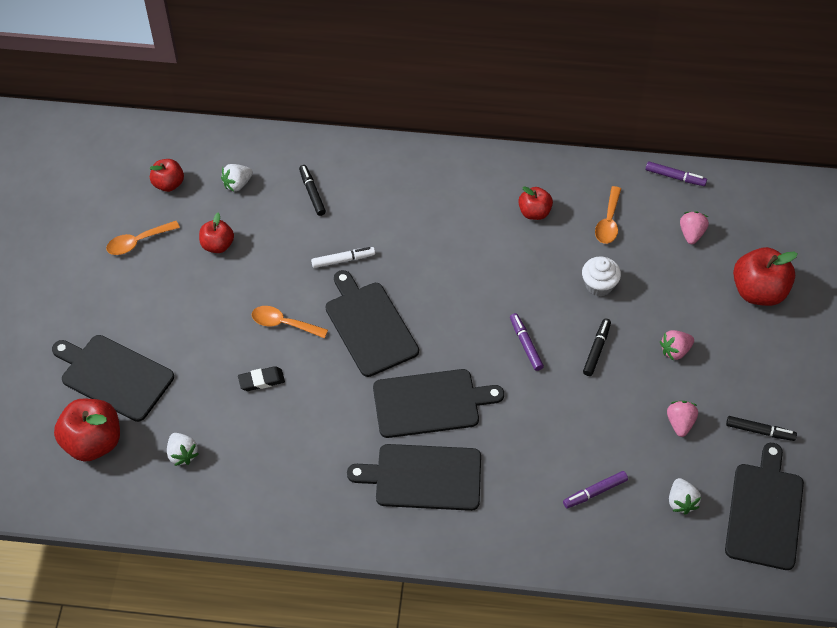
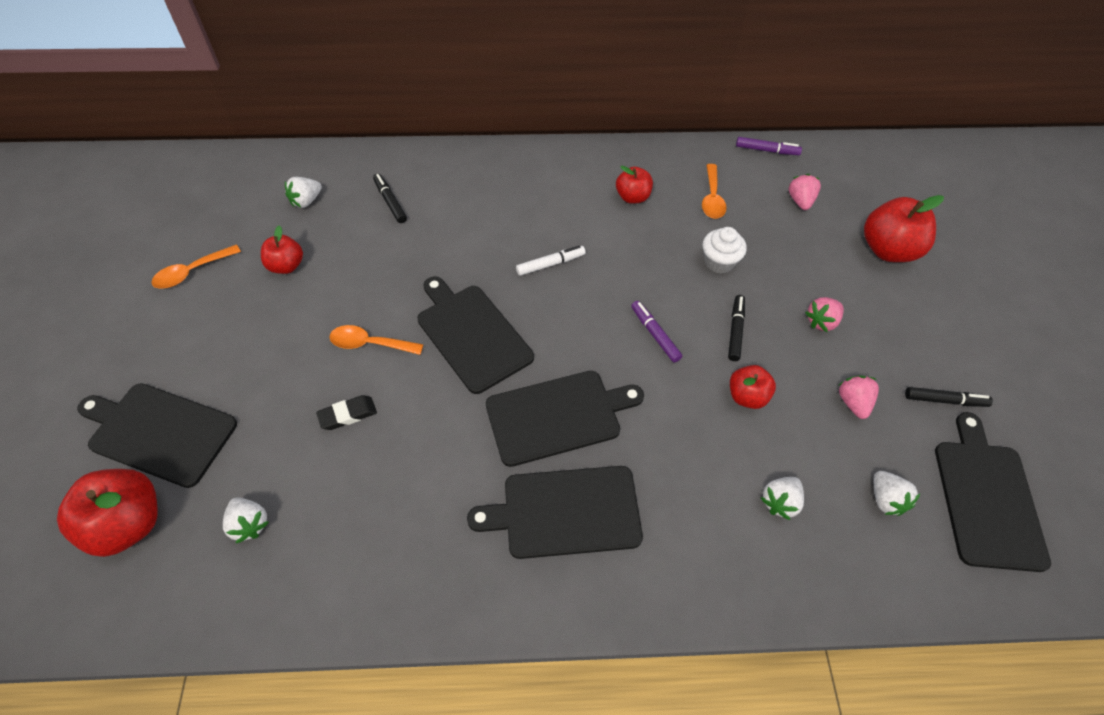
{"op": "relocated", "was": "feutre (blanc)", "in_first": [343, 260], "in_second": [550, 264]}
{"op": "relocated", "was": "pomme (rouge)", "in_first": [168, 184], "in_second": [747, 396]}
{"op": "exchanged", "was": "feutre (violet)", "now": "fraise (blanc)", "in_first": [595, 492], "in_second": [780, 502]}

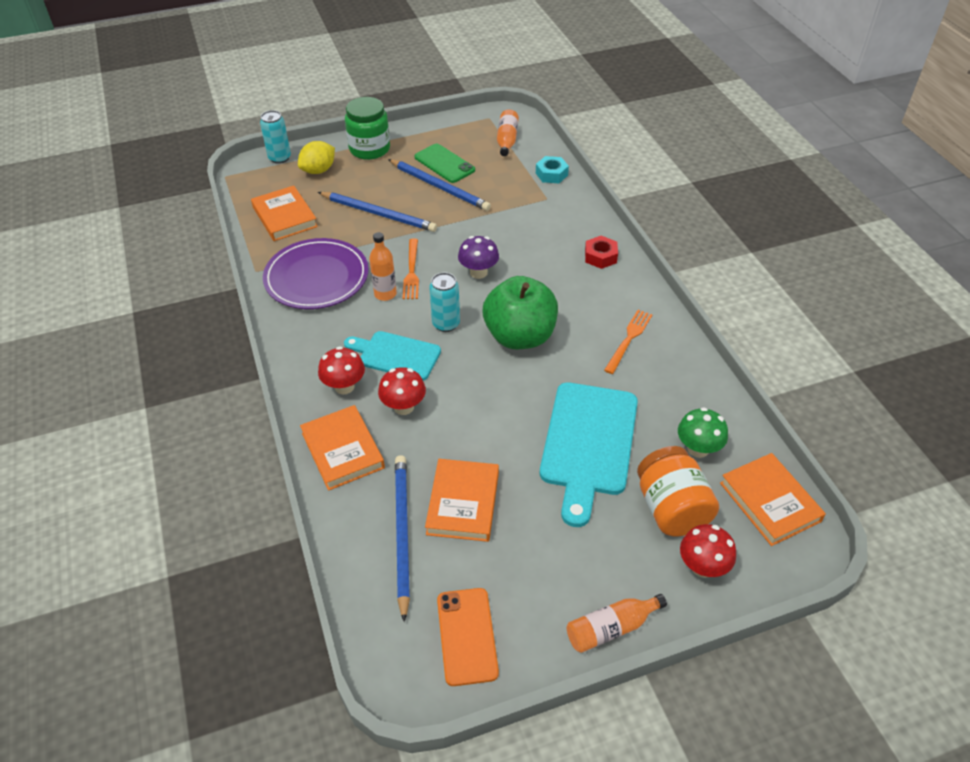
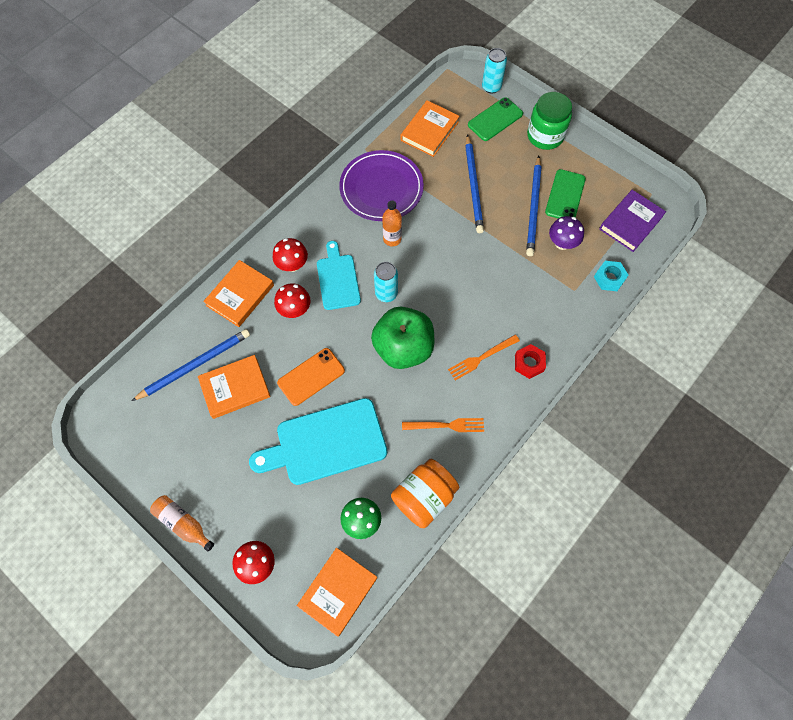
{"op": "relocated", "was": "téléphone (orange)", "in_first": [467, 636], "in_second": [311, 376]}
{"op": "relocated", "was": "bocal (orange)", "in_first": [671, 508], "in_second": [424, 497]}
{"op": "relocated", "was": "fourchette (orange)", "in_first": [411, 271], "in_second": [481, 357]}
{"op": "exchanged", "was": "citron (jaune)", "now": "téléphone (vert)", "in_first": [318, 170], "in_second": [495, 119]}
{"op": "relocated", "was": "champignon (violet)", "in_first": [478, 272], "in_second": [562, 243]}
{"op": "exchanged", "was": "bouteille (orange)", "now": "livre (violet)", "in_first": [507, 140], "in_second": [630, 223]}

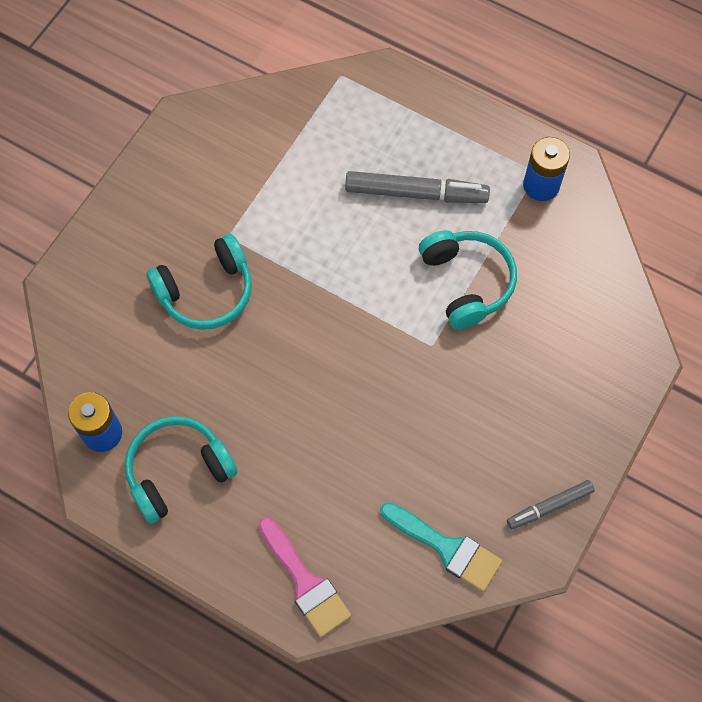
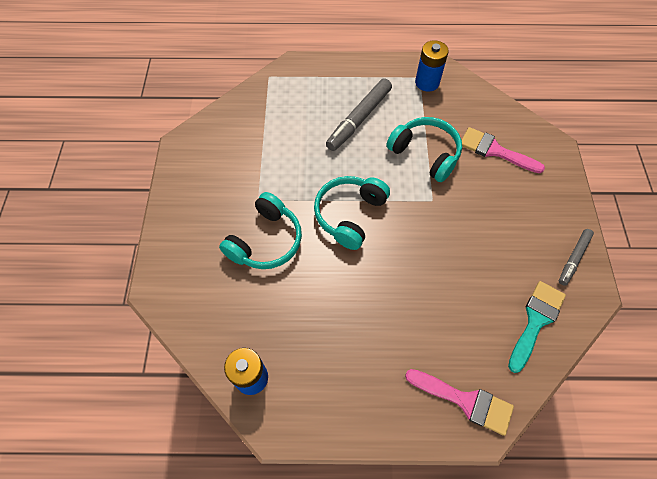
{"op": "relocated", "was": "casque audio (turquoise)", "in_first": [178, 471], "in_second": [349, 215]}
{"op": "spun", "was": "feutre (gris)", "in_first": [416, 193], "in_second": [359, 119], "clockwise": 150}
{"op": "appeared", "now": "pinceau (rose)", "in_second": [495, 150]}
{"op": "spun", "was": "pinceau (turquoise)", "in_first": [447, 548], "in_second": [535, 321], "clockwise": -60}

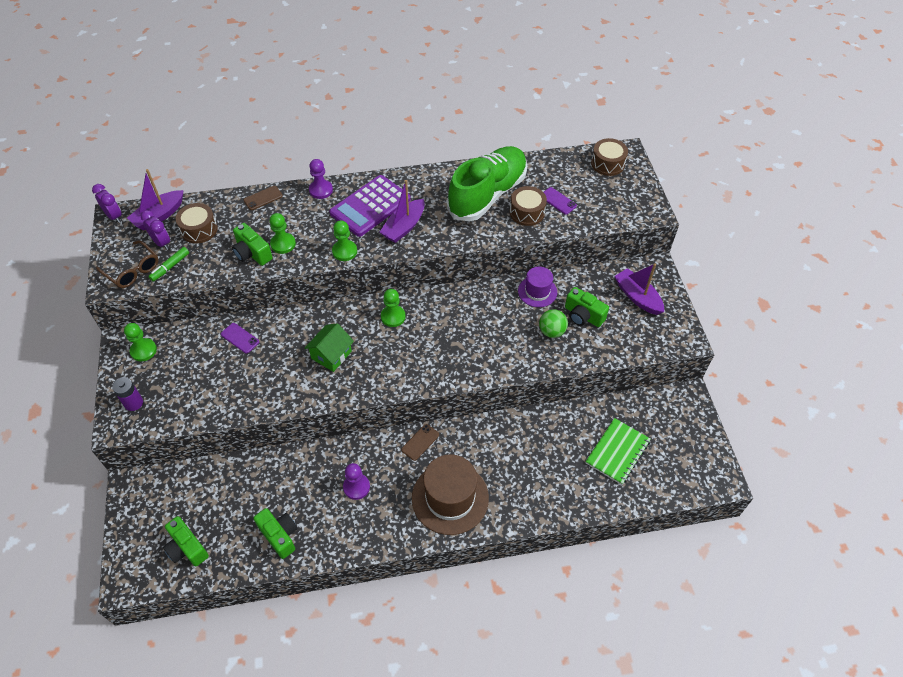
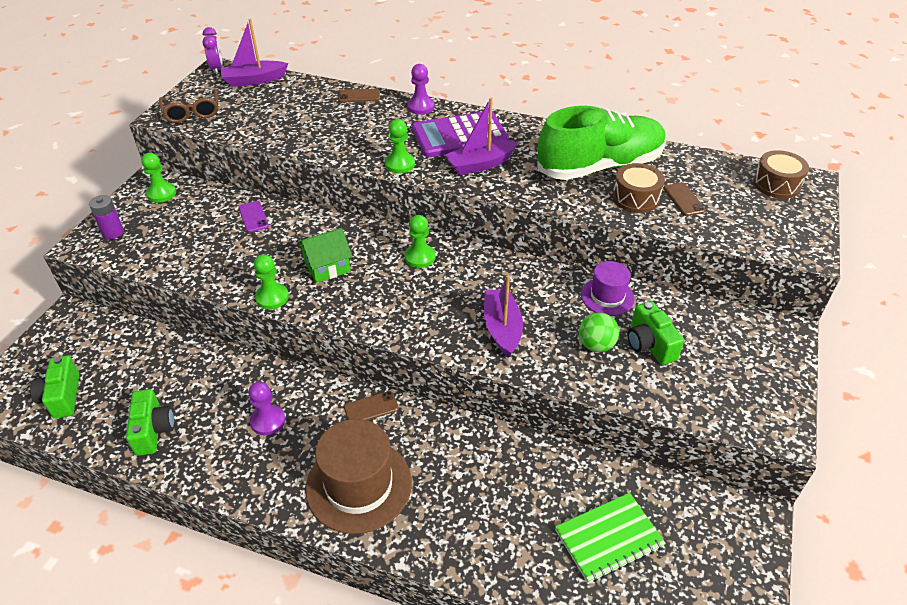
{"op": "relocated", "was": "pion (vert)", "in_first": [283, 244], "in_second": [272, 297]}
{"op": "relocated", "was": "bateau (violet)", "in_first": [637, 297], "in_second": [502, 328]}
{"op": "colour", "was": "téléphone (violet)", "now": "téléphone (marron)", "in_first": [558, 201], "in_second": [683, 199]}
{"op": "missing", "was": "réveil (violet)", "in_first": [162, 243]}
{"op": "missing", "was": "feutre (vert)", "in_first": [170, 267]}
{"op": "missing", "was": "tambour (marron)", "in_first": [199, 229]}
{"op": "missing", "was": "appareil photo (vert)", "in_first": [252, 253]}

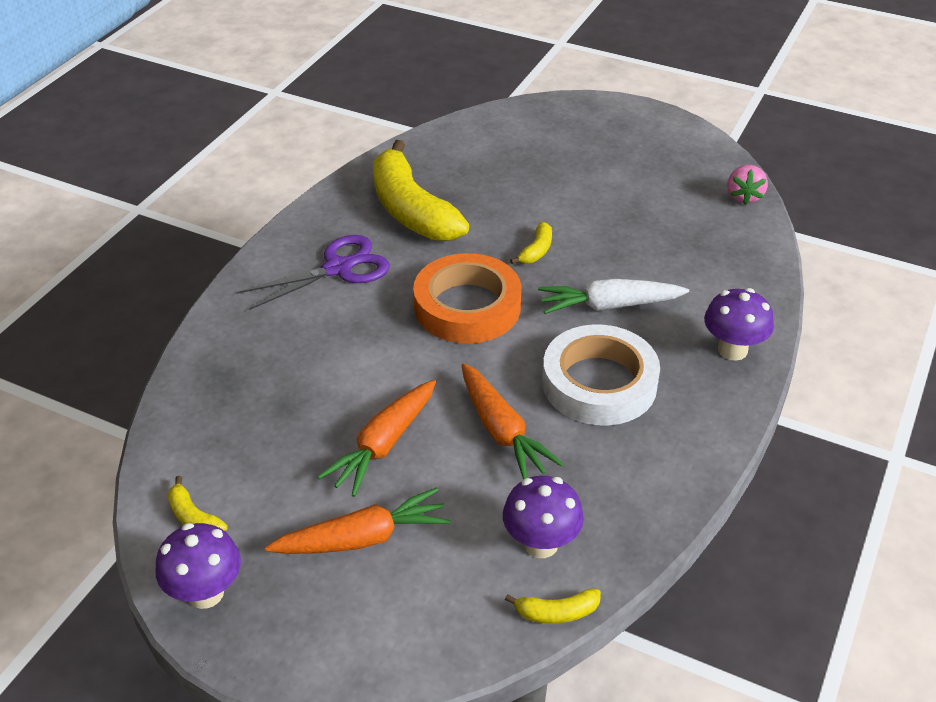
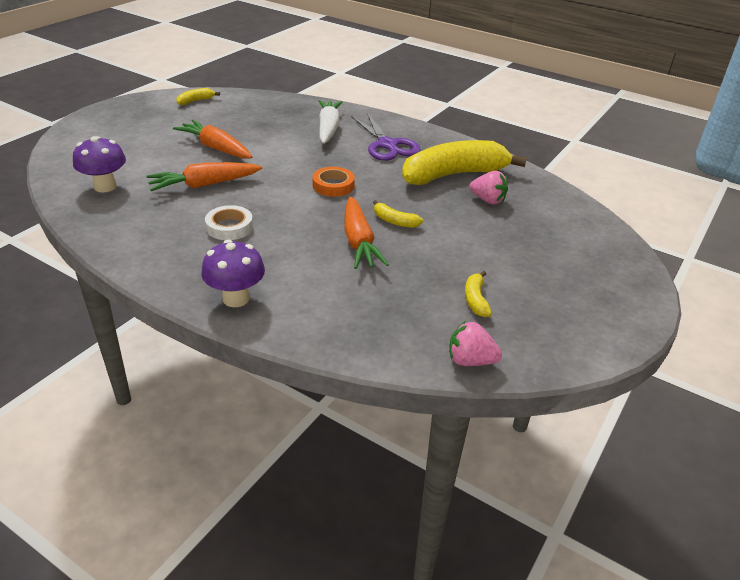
{"op": "size", "was": "ruban adhésif (blanc)", "in_first": [599, 383], "in_second": [229, 227], "ratio": 0.53}
{"op": "size", "was": "ruban adhésif (orange)", "in_first": [467, 307], "in_second": [333, 185], "ratio": 0.53}
{"op": "relocated", "was": "carotte (blanc)", "in_first": [609, 306], "in_second": [328, 128]}
{"op": "relocated", "was": "carotte (orange)", "in_first": [362, 538], "in_second": [359, 242]}
{"op": "relocated", "was": "banane (jaune)", "in_first": [556, 612], "in_second": [475, 300]}
{"op": "appeared", "now": "fraise (rose)", "in_second": [487, 200]}
{"op": "missing", "was": "champignon (violet)", "in_first": [205, 593]}

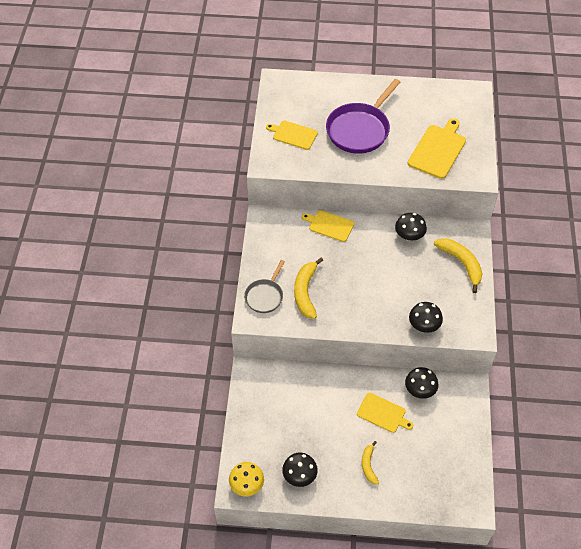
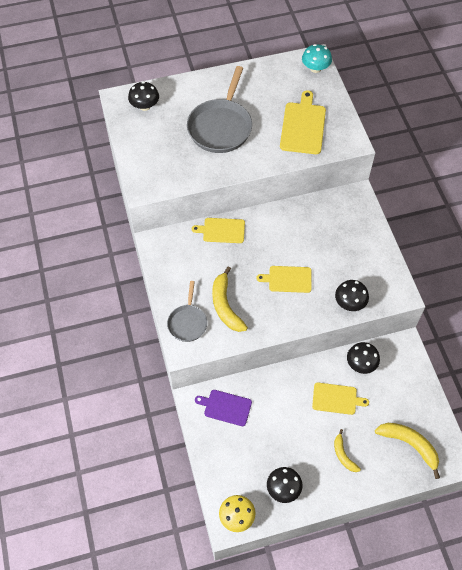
{"op": "relocated", "was": "champignon (noir)", "in_first": [409, 236], "in_second": [145, 106]}
{"op": "colour", "was": "poêle (violet)", "now": "poêle (gris)", "in_first": [359, 129], "in_second": [221, 127]}
{"op": "appeared", "now": "planche à découper (violet)", "in_second": [225, 407]}
{"op": "relocated", "was": "planche à découper (jaune)", "in_first": [293, 134], "in_second": [288, 279]}
{"op": "appeared", "now": "champignon (turquoise)", "in_second": [315, 68]}
{"op": "relocated", "was": "banane (jaune)", "in_first": [461, 264], "in_second": [409, 445]}

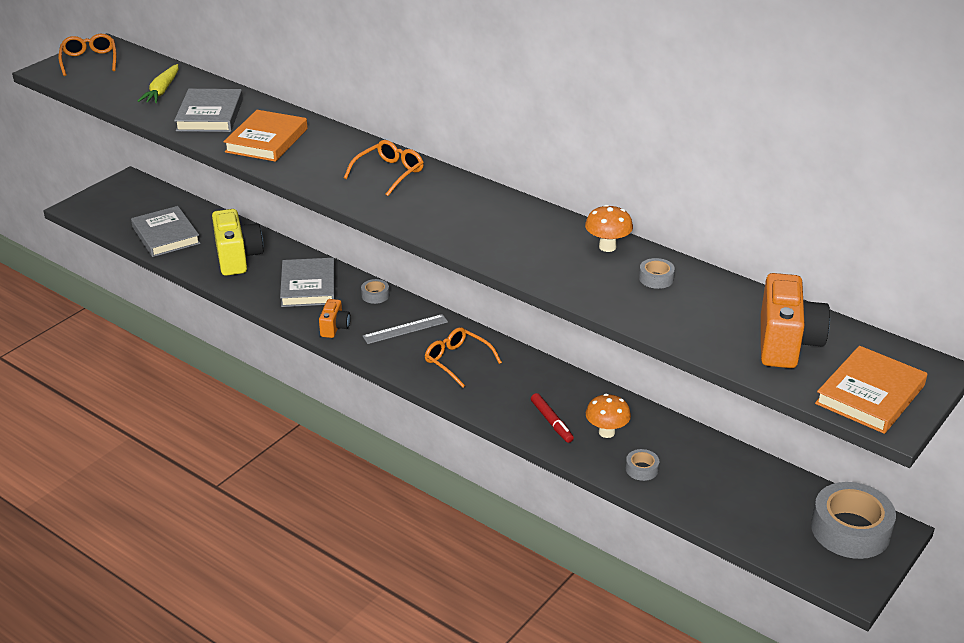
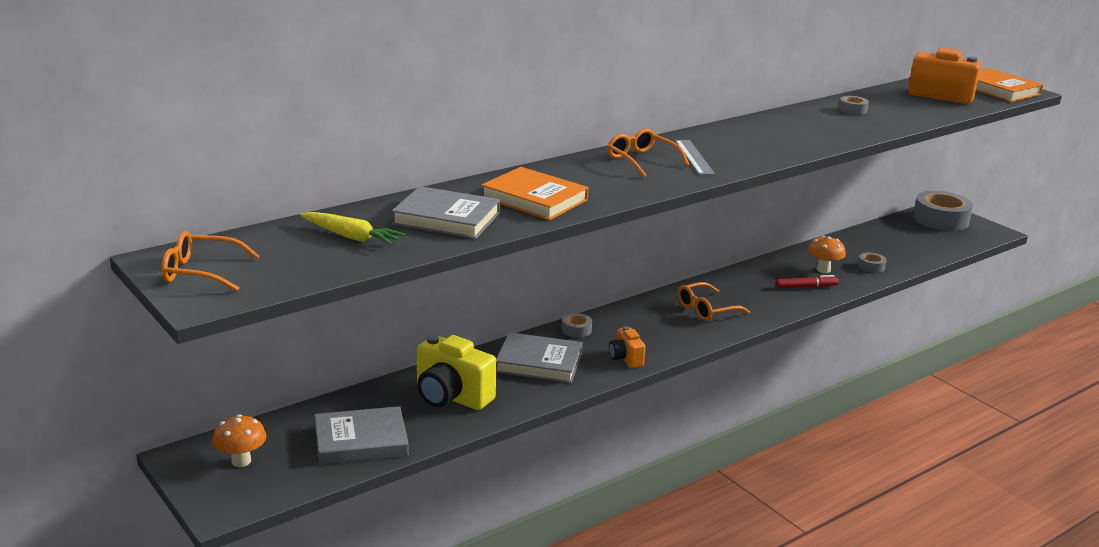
{"op": "relocated", "was": "champignon (orange)", "in_first": [607, 247], "in_second": [241, 461]}
{"op": "spun", "was": "appareil photo (jaune)", "in_first": [238, 258], "in_second": [451, 397], "clockwise": -150}
{"op": "spun", "was": "appareil photo (orange)", "in_first": [335, 328], "in_second": [625, 359], "clockwise": -135}
{"op": "relocated", "was": "règle (gris)", "in_first": [405, 329], "in_second": [694, 157]}

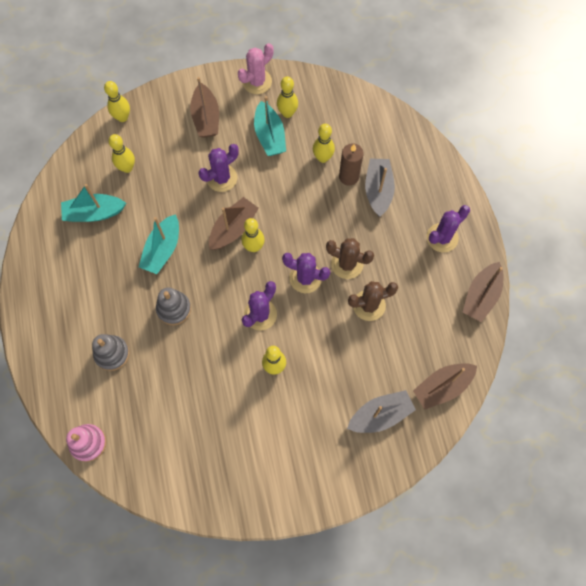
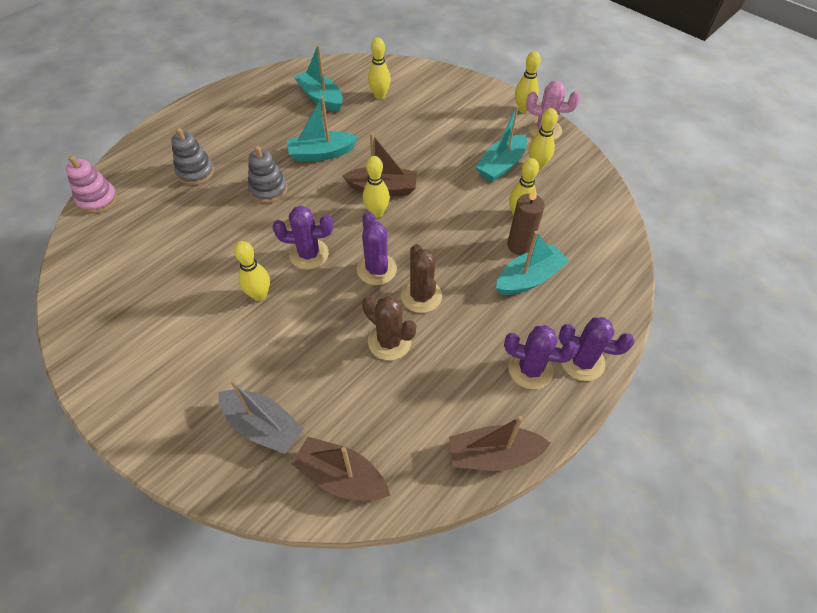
{"op": "colour", "was": "bateau (gris)", "now": "bateau (turquoise)", "in_first": [378, 190], "in_second": [529, 278]}
{"op": "relocated", "was": "quille (jaune)", "in_first": [122, 117], "in_second": [523, 109]}
{"op": "relocated", "was": "cactus (violet)", "in_first": [221, 178], "in_second": [582, 361]}
{"op": "missing", "was": "bateau (marron)", "in_first": [206, 118]}

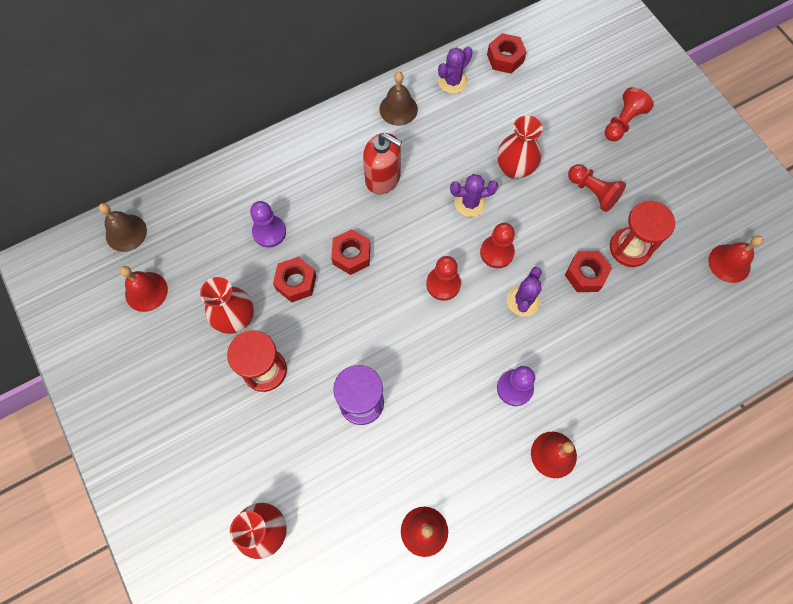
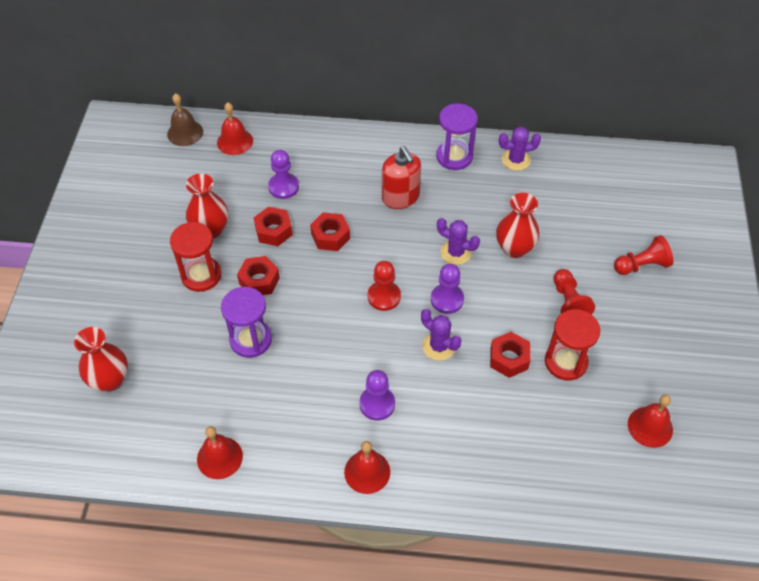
{"op": "relocated", "was": "cloche (rouge)", "in_first": [146, 291], "in_second": [235, 141]}
{"op": "relocated", "was": "écrou (rouge)", "in_first": [505, 58], "in_second": [259, 281]}
{"op": "spun", "was": "cactus (violet)", "in_first": [523, 301], "in_second": [439, 346], "clockwise": 75}
{"op": "colour", "was": "pion (rouge)", "now": "pion (violet)", "in_first": [497, 252], "in_second": [447, 299]}
{"op": "exchanged", "was": "cloche (marron)", "now": "sablier (violet)", "in_first": [398, 109], "in_second": [454, 157]}

